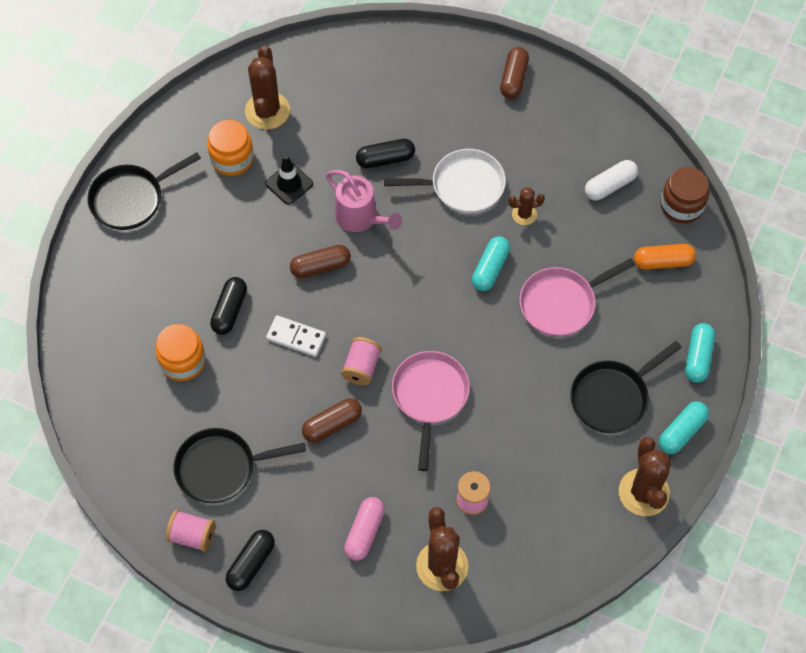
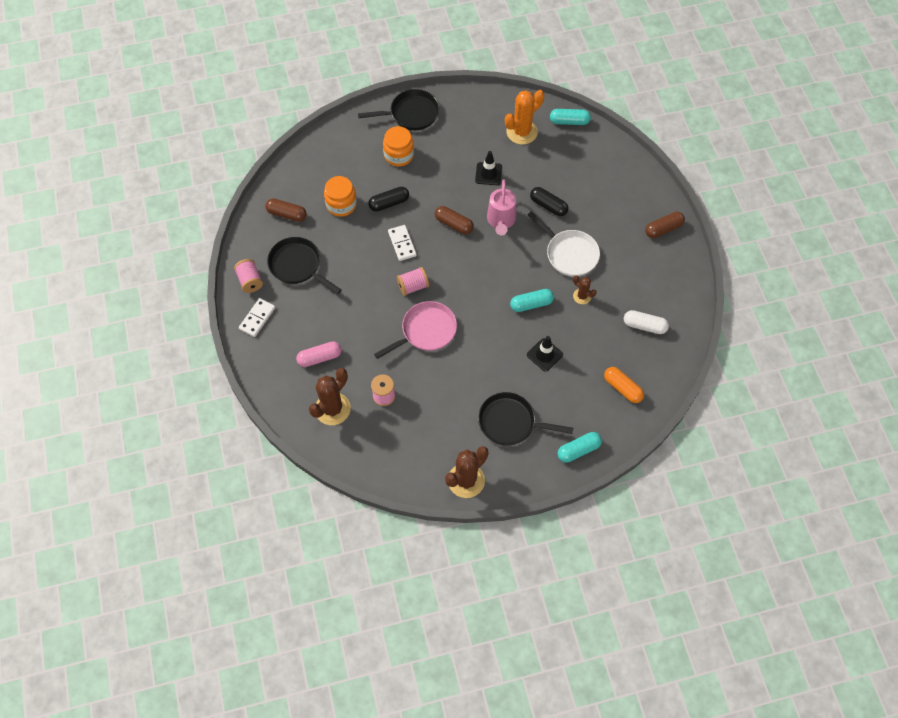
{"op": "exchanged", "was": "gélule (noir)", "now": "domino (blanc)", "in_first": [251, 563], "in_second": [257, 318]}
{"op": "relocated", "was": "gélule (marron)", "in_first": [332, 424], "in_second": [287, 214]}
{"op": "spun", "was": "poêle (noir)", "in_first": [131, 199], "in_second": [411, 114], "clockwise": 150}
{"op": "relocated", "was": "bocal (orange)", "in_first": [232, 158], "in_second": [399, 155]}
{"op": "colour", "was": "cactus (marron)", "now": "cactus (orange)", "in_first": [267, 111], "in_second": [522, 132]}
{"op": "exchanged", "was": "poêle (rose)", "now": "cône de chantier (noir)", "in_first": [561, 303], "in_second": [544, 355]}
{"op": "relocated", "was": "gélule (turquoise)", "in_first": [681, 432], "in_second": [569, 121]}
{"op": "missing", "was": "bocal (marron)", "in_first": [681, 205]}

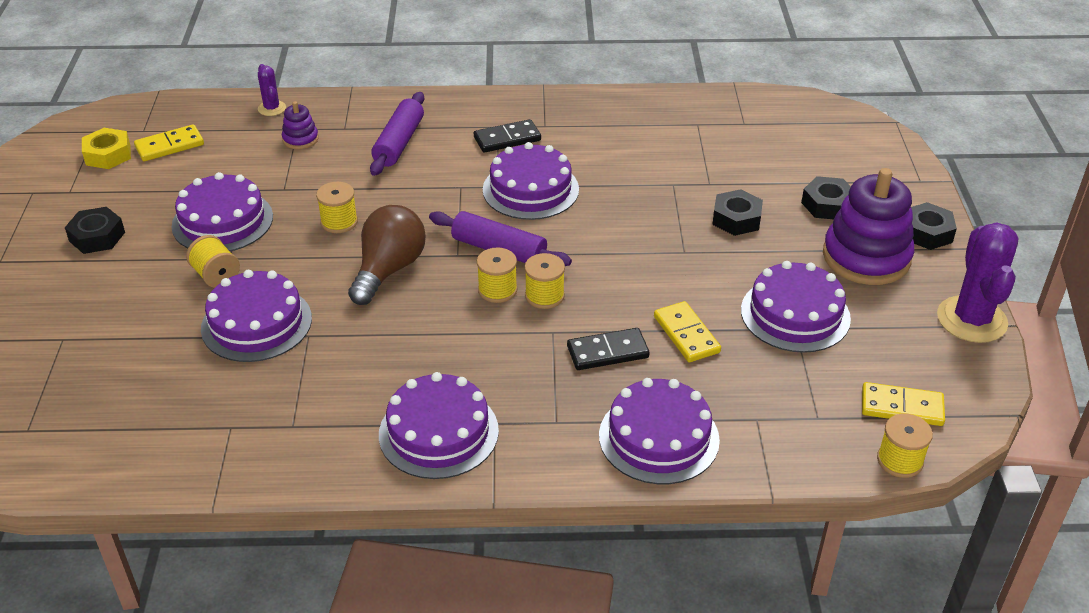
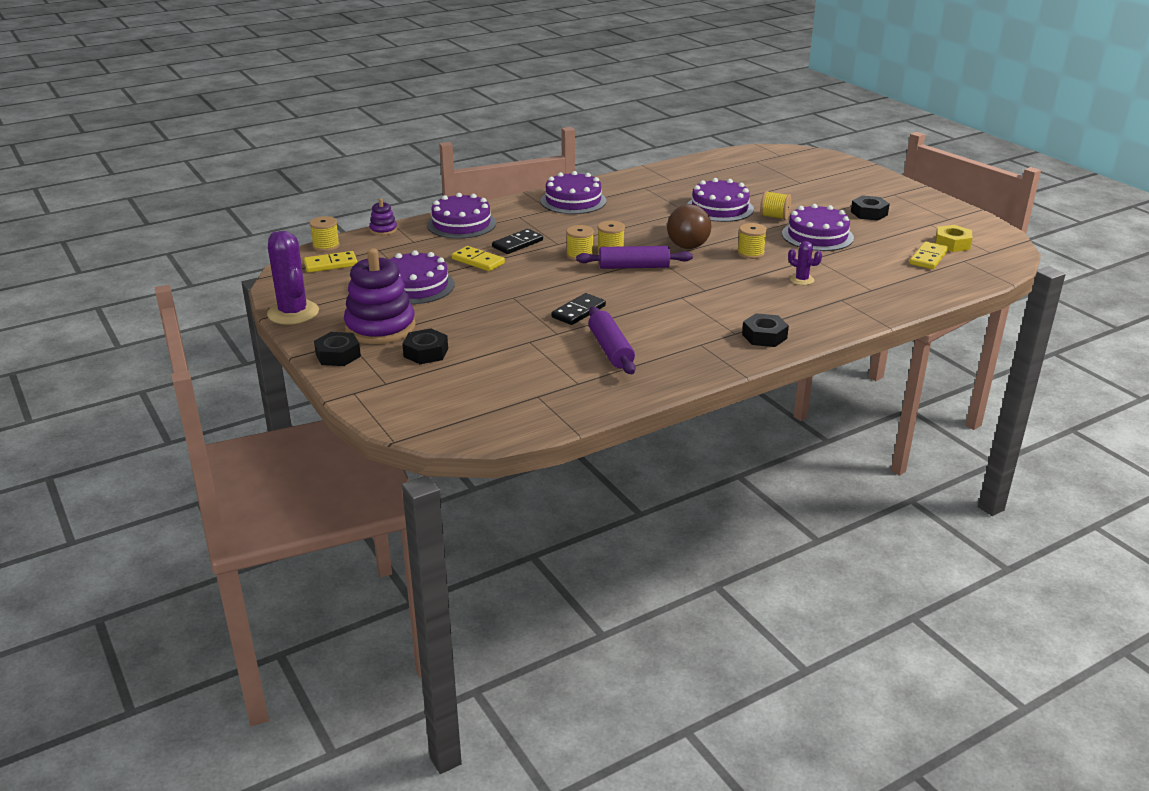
{"op": "relocated", "was": "jouet à empiler (violet)", "in_first": [300, 139], "in_second": [383, 230]}
{"op": "relocated", "was": "domino (noir)", "in_first": [507, 139], "in_second": [578, 312]}
{"op": "relocated", "was": "rouleau à pâtisserie (violet)", "in_first": [399, 143], "in_second": [610, 349]}
{"op": "relocated", "was": "écrou (noir)", "in_first": [736, 219], "in_second": [764, 336]}
{"op": "relocated", "was": "cactus (violet)", "in_first": [272, 108], "in_second": [802, 280]}
{"op": "missing", "was": "gâteau (violet)", "in_first": [530, 189]}

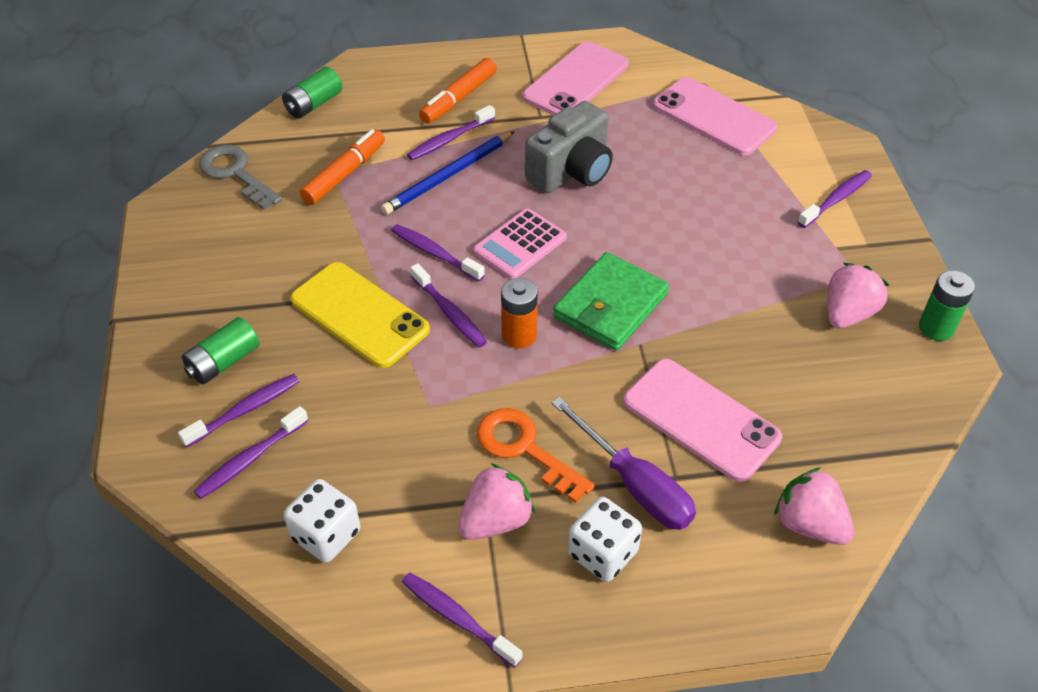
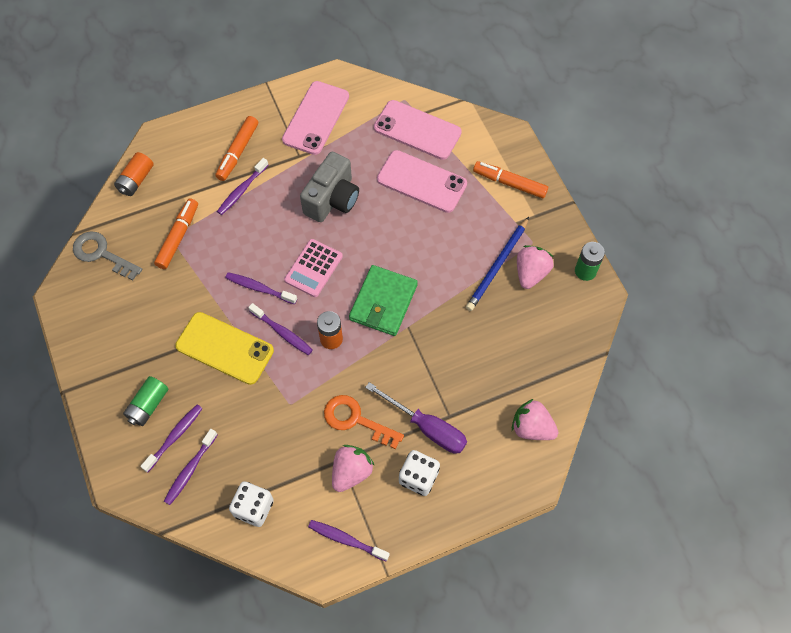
{"op": "colour", "was": "pile (vert)", "now": "pile (orange)", "in_first": [313, 104], "in_second": [136, 180]}
{"op": "relocated", "was": "téléphone (rose)", "in_first": [701, 419], "in_second": [421, 182]}
{"op": "relocated", "was": "crayon (bleu)", "in_first": [448, 176], "in_second": [497, 266]}
{"op": "exchanged", "was": "brosse à dents (violet)", "now": "feutre (orange)", "in_first": [836, 199], "in_second": [510, 183]}

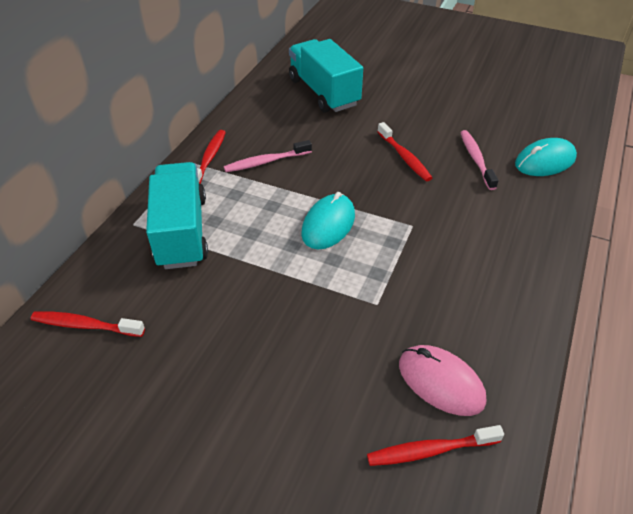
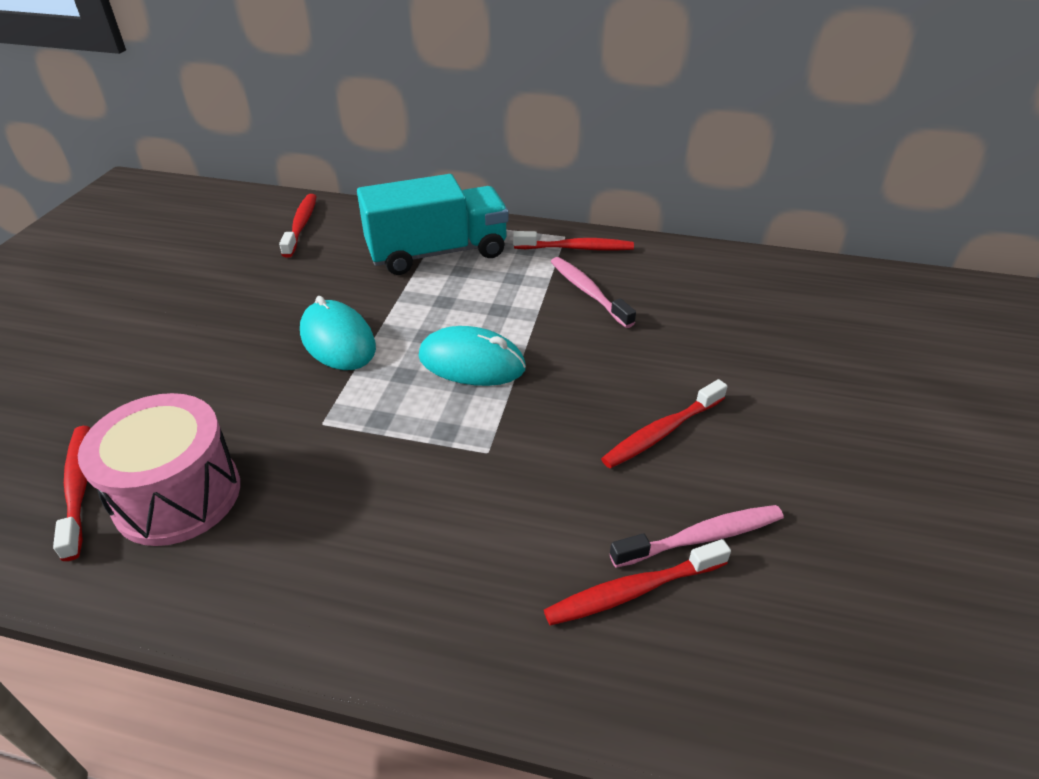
{"op": "exchanged", "was": "souris (rose)", "now": "tambour (rose)", "in_first": [440, 382], "in_second": [178, 495]}
{"op": "relocated", "was": "souris (turquoise)", "in_first": [545, 161], "in_second": [338, 340]}
{"op": "appeared", "now": "brosse à dents (rouge)", "in_second": [632, 591]}
{"op": "missing", "was": "camion (turquoise)", "in_first": [323, 92]}

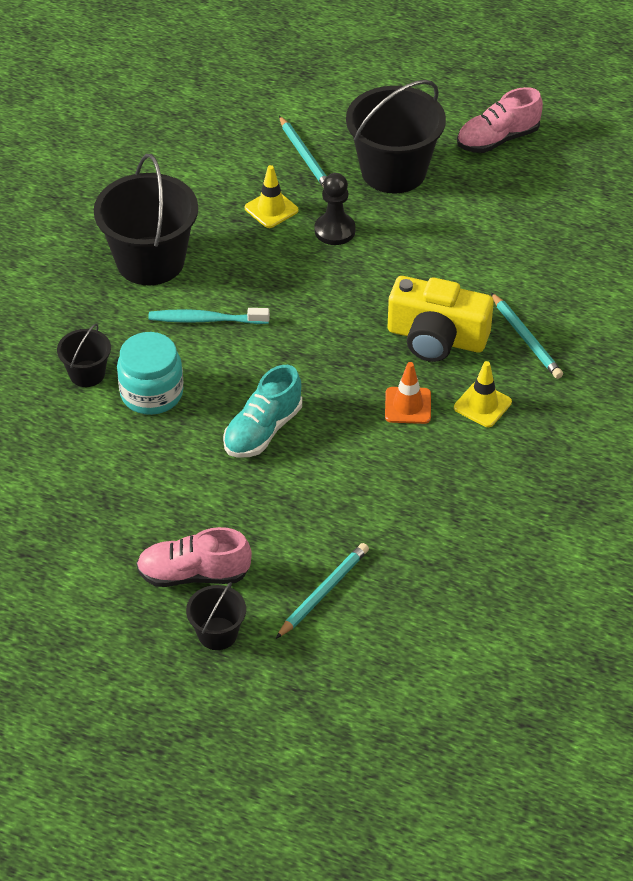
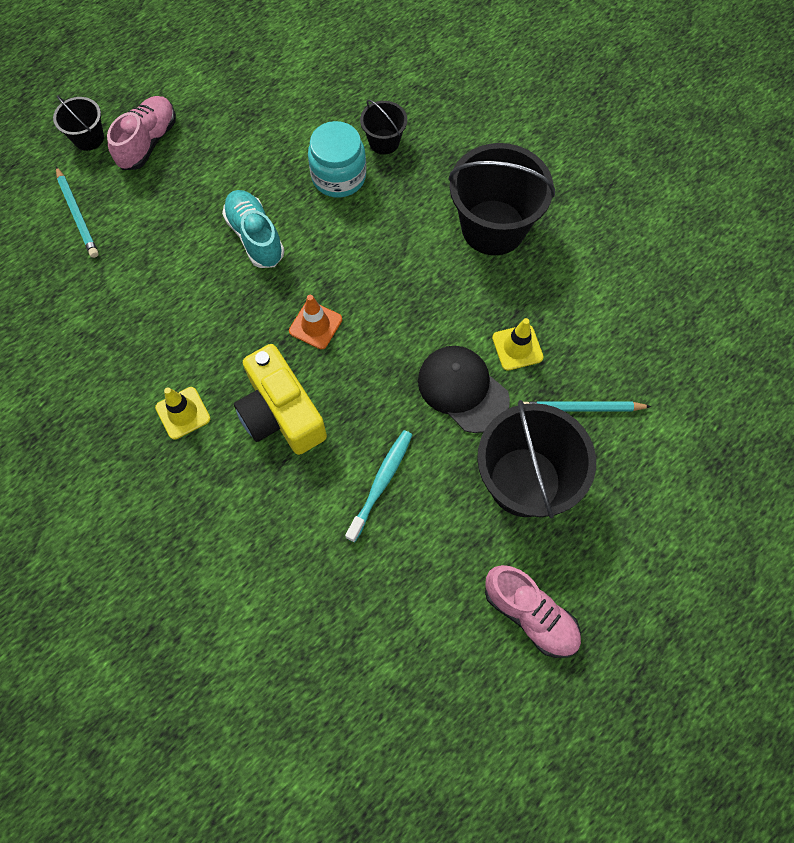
{"op": "spun", "was": "appareil photo (jaune)", "in_first": [436, 338], "in_second": [281, 413], "clockwise": -75}
{"op": "relocated", "was": "cône de chantier (orange)", "in_first": [408, 405], "in_second": [315, 325]}
{"op": "relocated", "was": "brosse à dents (turquoise)", "in_first": [205, 320], "in_second": [381, 483]}
{"op": "exchanged", "was": "pion (noir)", "now": "casquette (noir)", "in_first": [334, 230], "in_second": [462, 389]}
{"op": "spun", "was": "chaussure (rose)", "in_first": [497, 139], "in_second": [530, 614], "clockwise": 135}
{"op": "missing", "was": "crayon (turquoise)", "in_first": [526, 339]}

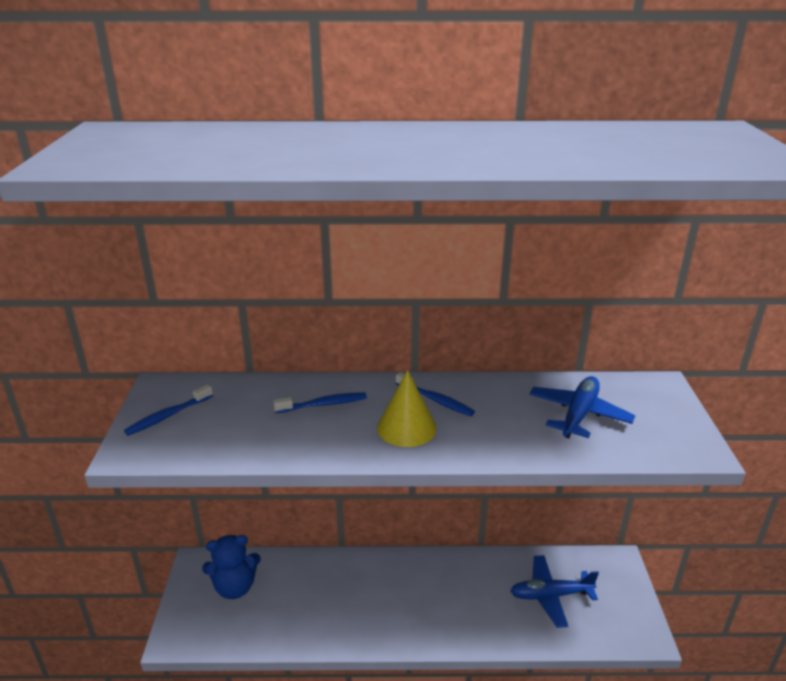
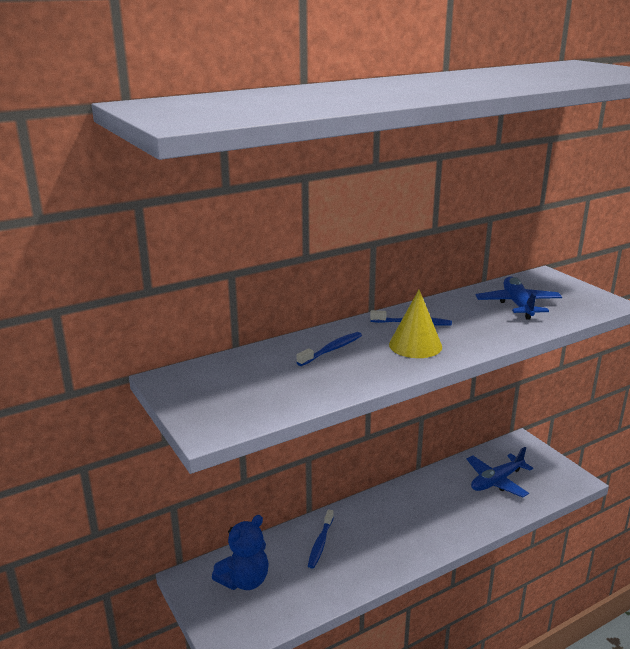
{"op": "relocated", "was": "brosse à dents (bleu)", "in_first": [167, 416], "in_second": [320, 543]}

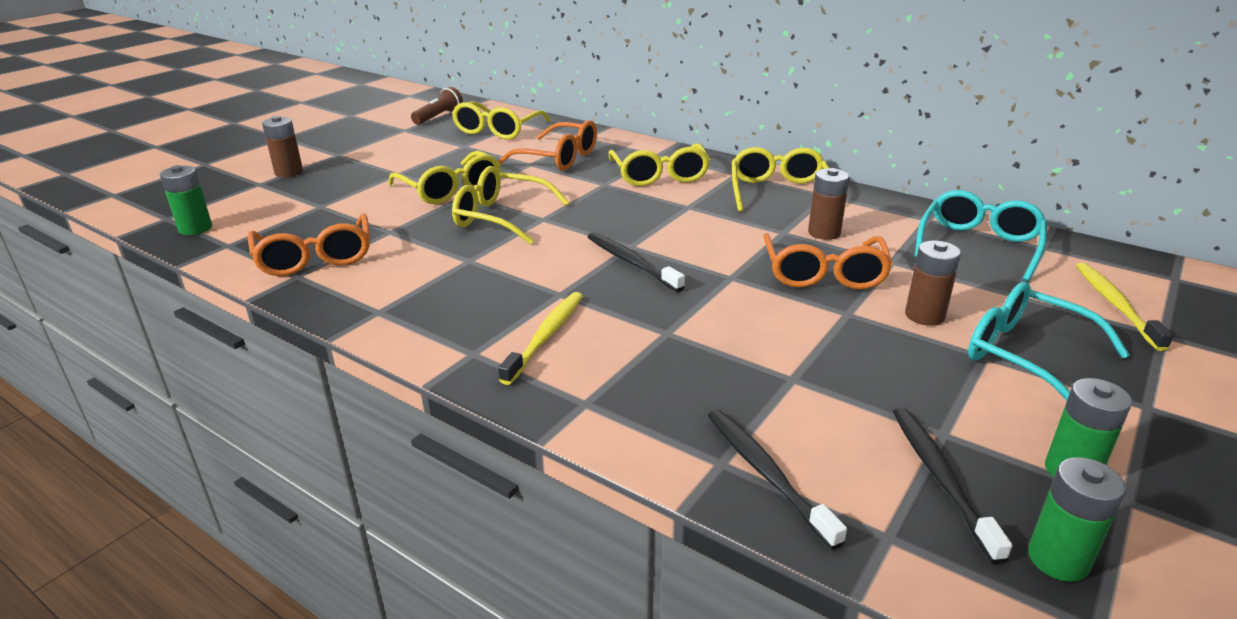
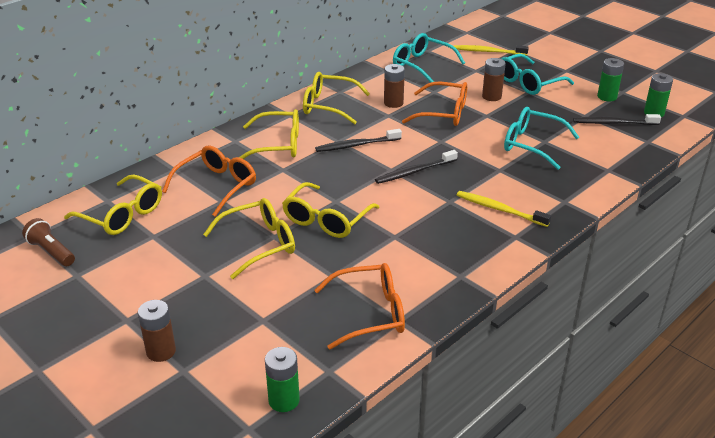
{"op": "relocated", "was": "brosse à dents (noir)", "in_first": [765, 473], "in_second": [356, 145]}
{"op": "appeared", "now": "lunettes (turquoise)", "in_second": [531, 144]}

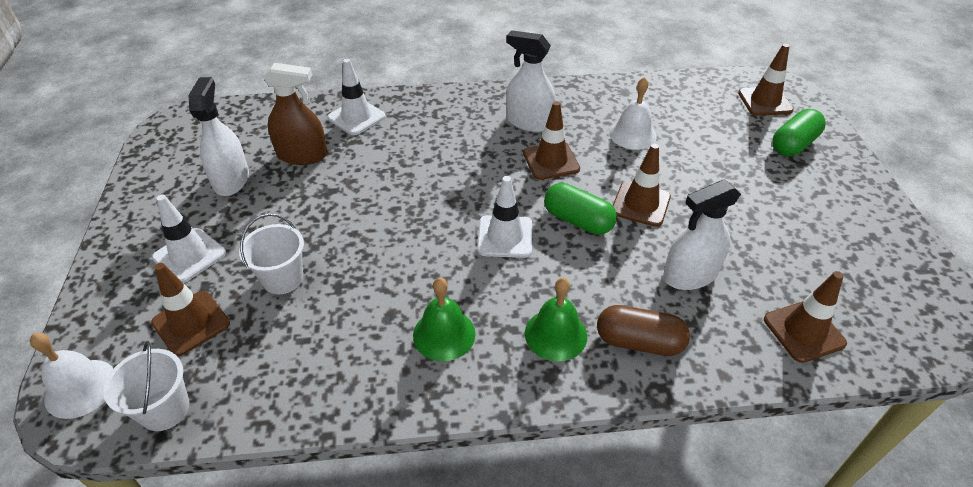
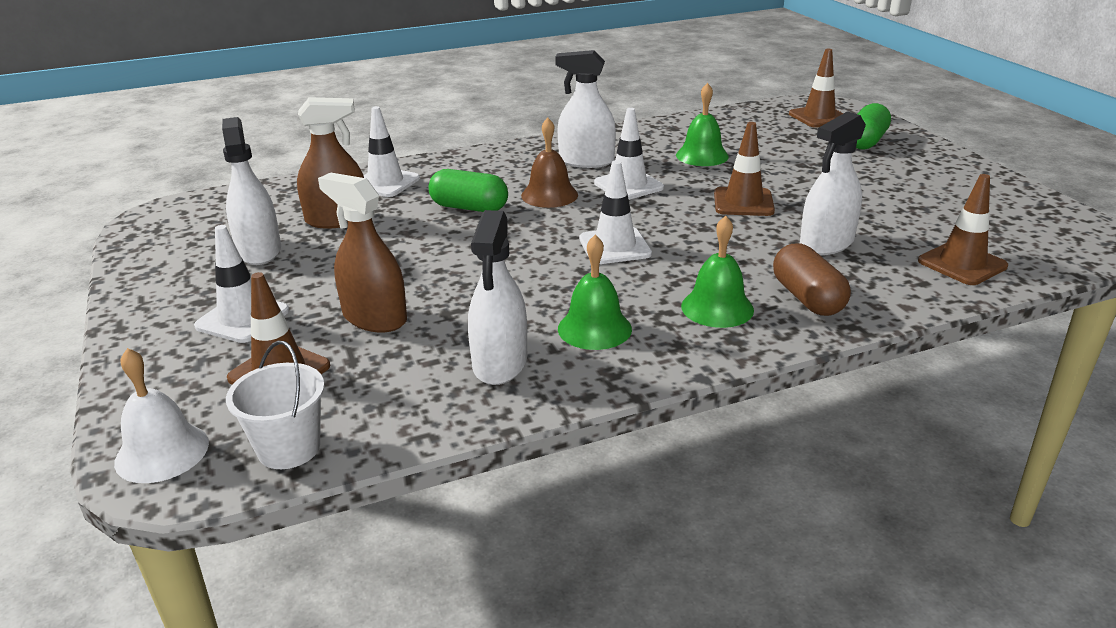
{"op": "exchanged", "was": "seau (blanc)", "now": "vaporisateur (marron)", "in_first": [283, 278], "in_second": [374, 318]}
{"op": "relocated", "was": "gélule (vert)", "in_first": [578, 220], "in_second": [469, 208]}
{"op": "appeared", "now": "vaporisateur (blanc)", "in_second": [500, 363]}
{"op": "appeared", "now": "cloche (marron)", "in_second": [549, 195]}
{"op": "colour", "was": "cône de chantier (marron)", "now": "cône de chantier (blanc)", "in_first": [551, 161], "in_second": [628, 185]}
{"op": "colour", "was": "cloche (blanc)", "now": "cloche (vert)", "in_first": [632, 134], "in_second": [702, 155]}
{"op": "spun", "was": "gélule (marron)", "in_first": [639, 342], "in_second": [807, 298], "clockwise": 75}

